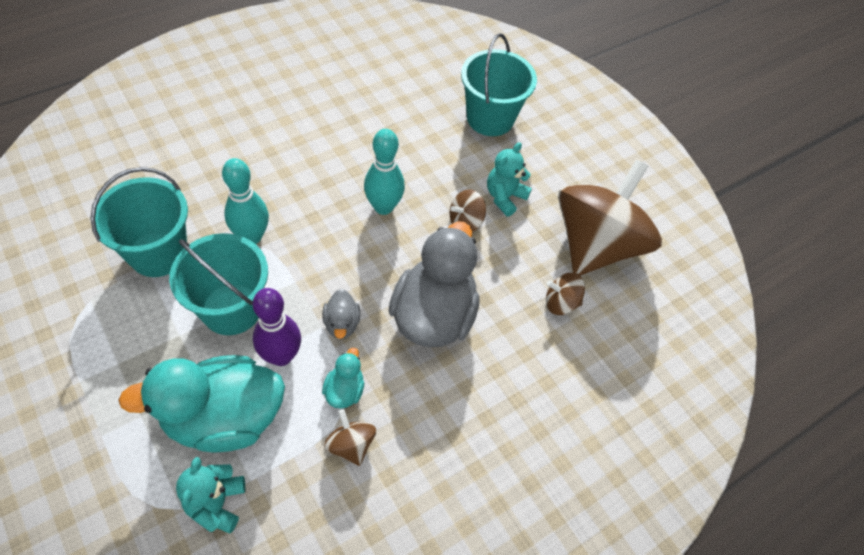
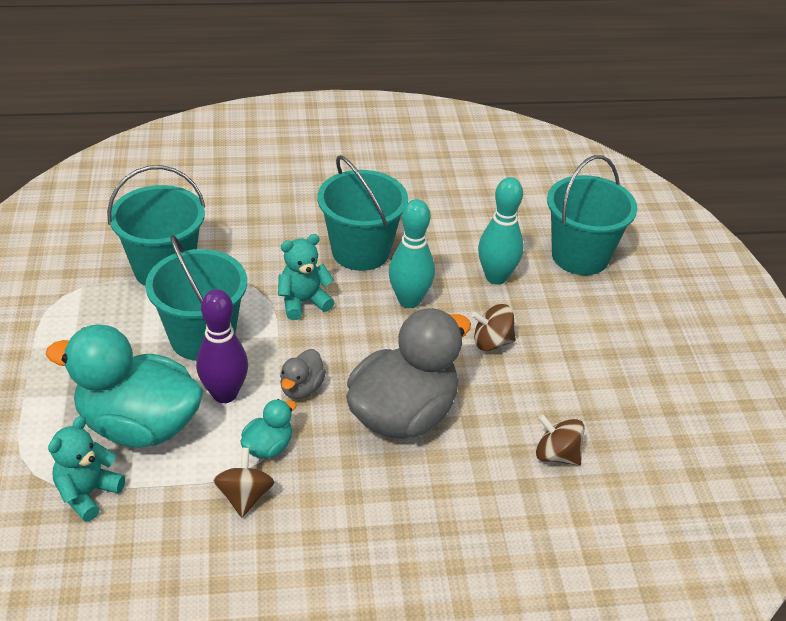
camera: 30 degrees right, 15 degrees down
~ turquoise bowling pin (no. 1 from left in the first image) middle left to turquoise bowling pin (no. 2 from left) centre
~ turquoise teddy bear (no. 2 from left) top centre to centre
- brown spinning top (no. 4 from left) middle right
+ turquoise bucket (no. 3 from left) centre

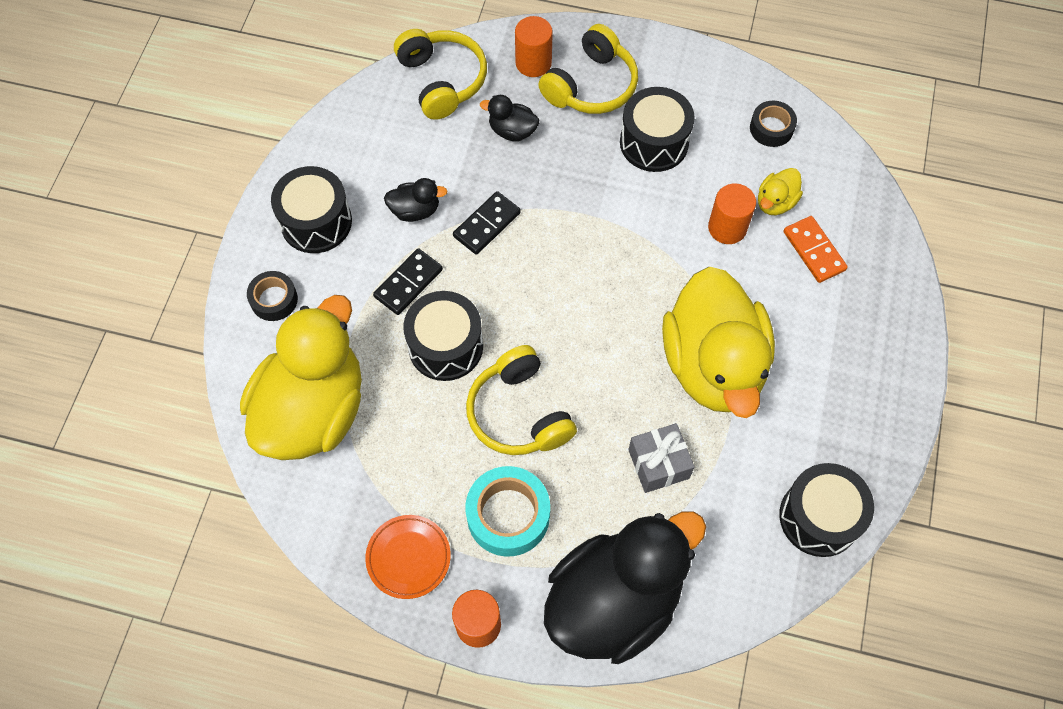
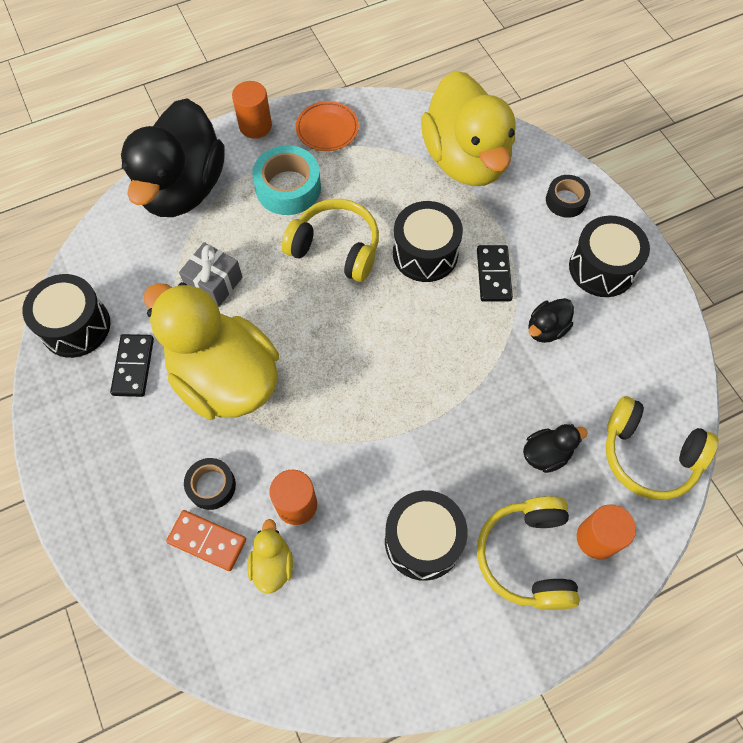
camera: 140 degrees right, 0 degrees up
~ black domino (no. 2 from left in the first image) top centre to black domino (no. 1 from left) middle left
~ black tape (no. 2 from left in the first image) top right to black tape (no. 1 from left) middle left

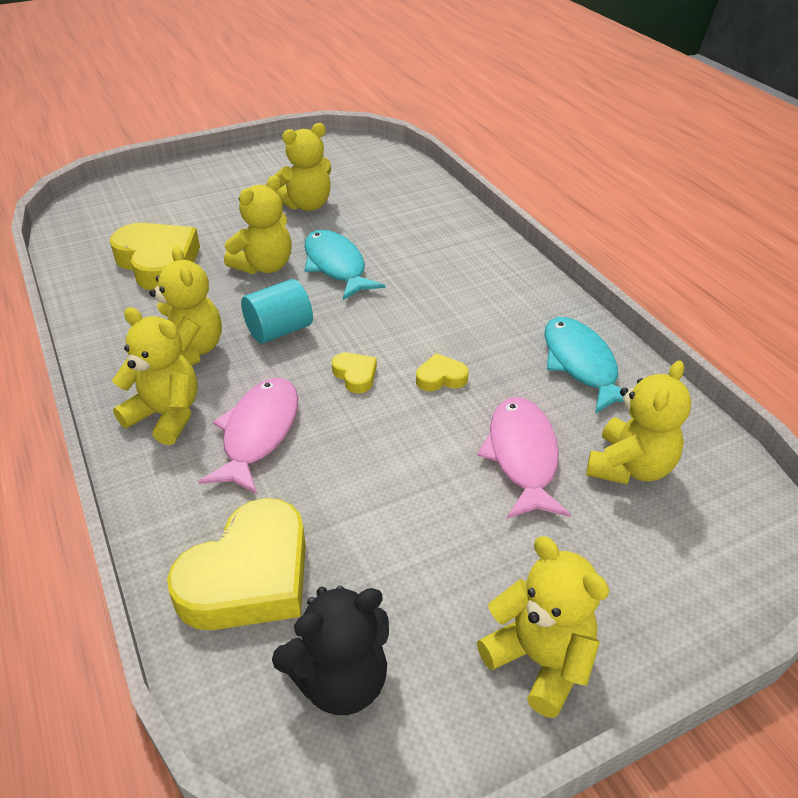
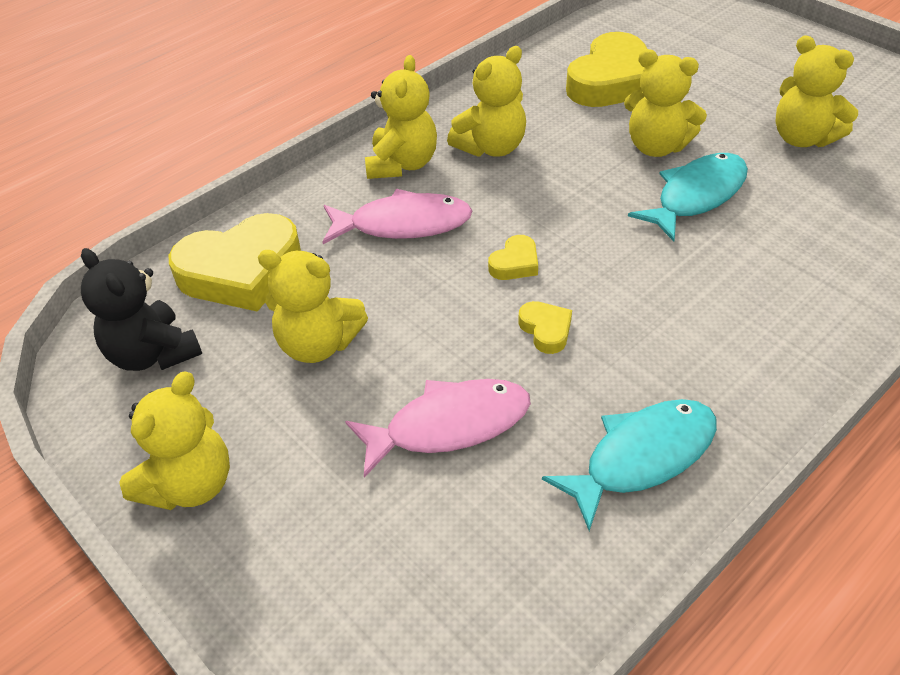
camera: 75 degrees right, 5 degrees up
~ yellow heart (no. 2 from left in the first image) bottom left = middle left 45 degrees counterclockwise
- turquoise cylinder centre
~ yellow teddy bear (no. 6 from left in the first image) middle right to yellow teddy bear (no. 2 from left) centre

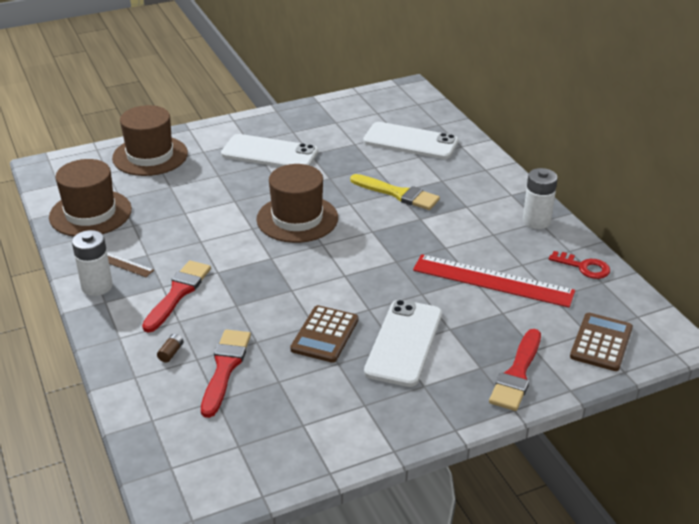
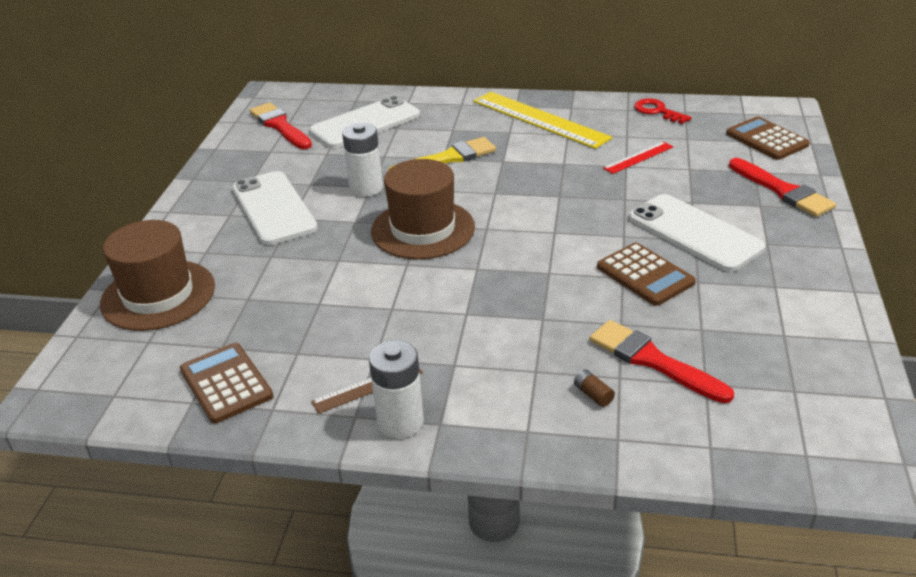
camera: 55 degrees left, 0 degrees up
~ brown hat (no. 1 from left) middle left to brown calculator (no. 1 from left) middle left
~ red brush (no. 1 from left) middle left to top left
~ white phone (no. 1 from left) top centre = middle left 75 degrees counterclockwise
~ red ruler middle right = top right x0.49
~ white battery (no. 2 from left in the first image) middle right to white battery (no. 1 from left) top centre
~ red key middle right = top right 105 degrees counterclockwise
+ yellow ruler top centre

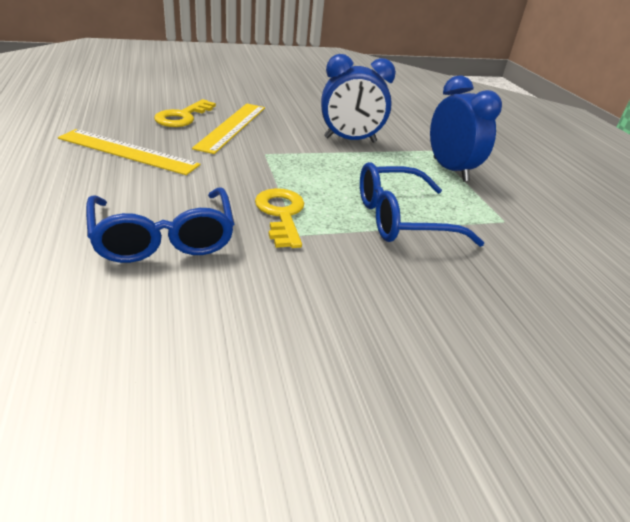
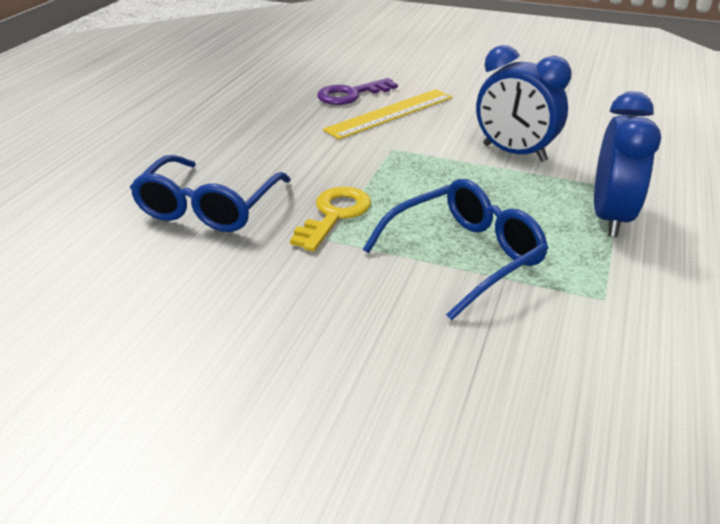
camera: 40 degrees right, 0 degrees up
- yellow ruler (no. 1 from left) top left
~ yellow key (no. 1 from left) top left to purple key top centre
~ blue glasses (no. 2 from left) middle right = centre 120 degrees clockwise

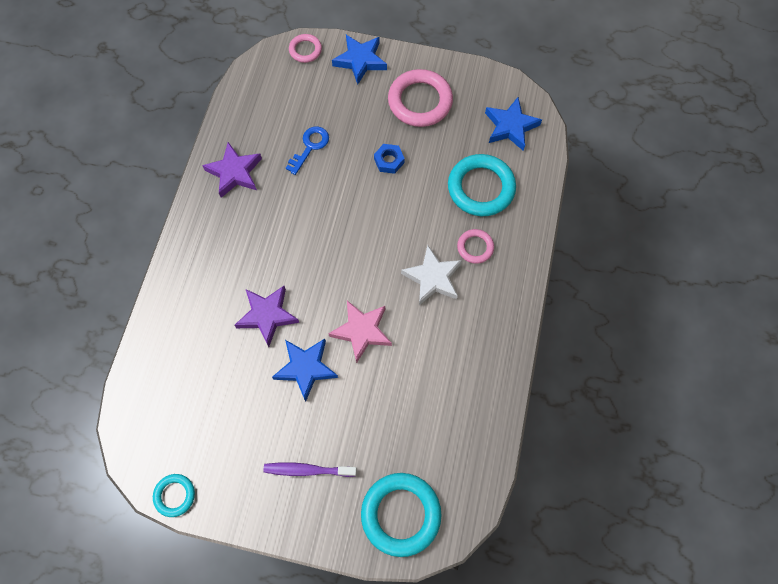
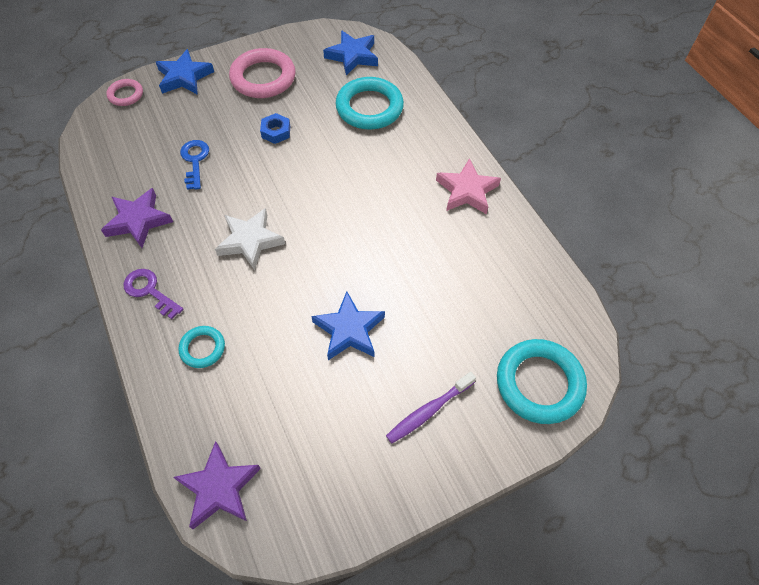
camera: 40 degrees left, 10 degrees down
~ turquoise ring (no. 1 from left) bottom left to middle left
~ purple star (no. 2 from left) centre to bottom left
~ pink star centre to top centre
~ white star centre to middle left
- pink ring (no. 3 from left) centre
+ purple key middle left

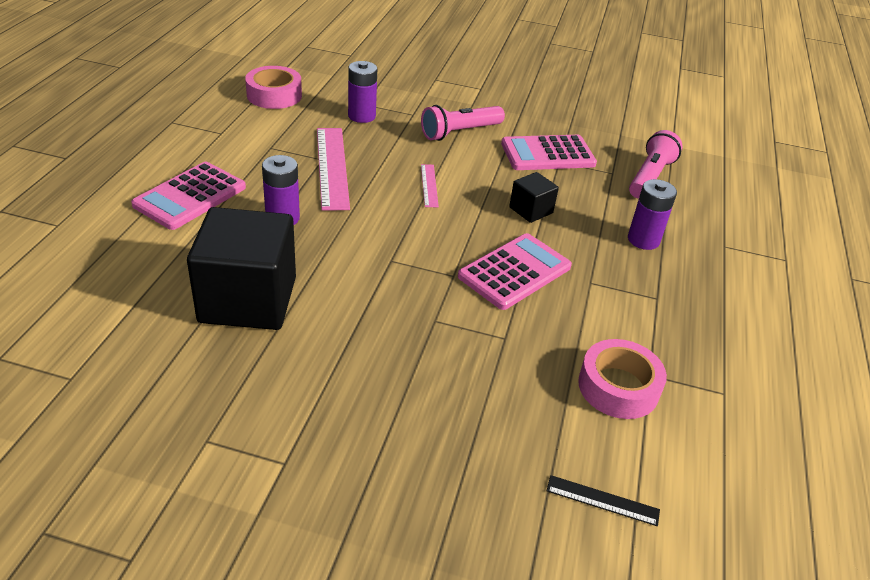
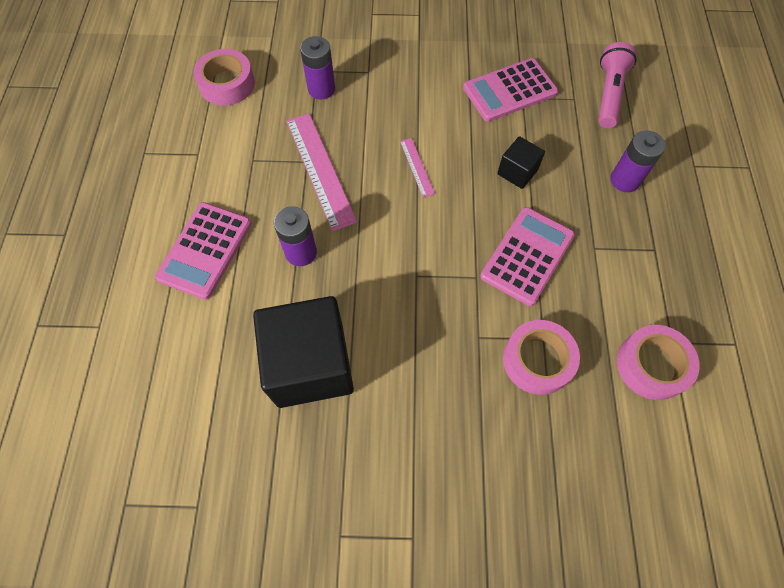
camera: 10 degrees left, 25 degrees up
- pink flashlight (no. 1 from left) top centre
- black ruler bottom right
+ pink tape (no. 2 from left) middle right

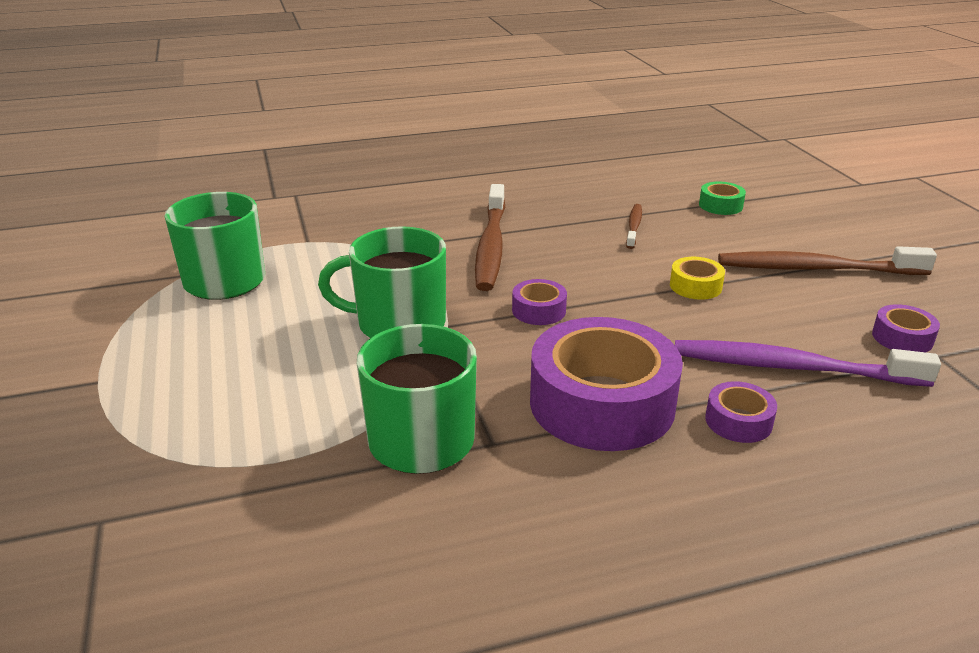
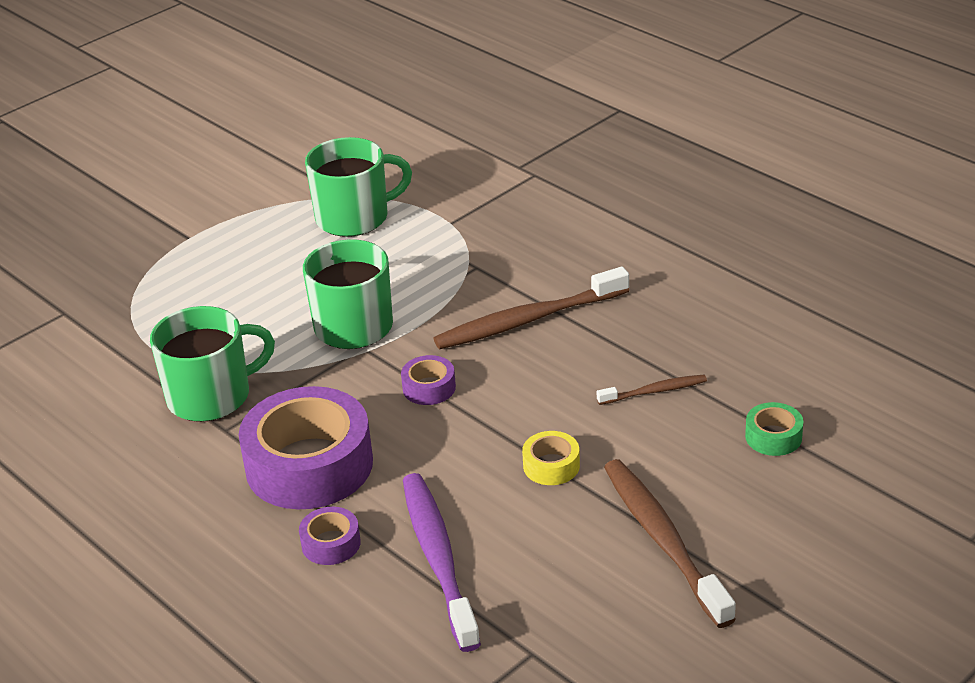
camera: 65 degrees right, 5 degrees up
- purple tape (no. 4 from left) middle right

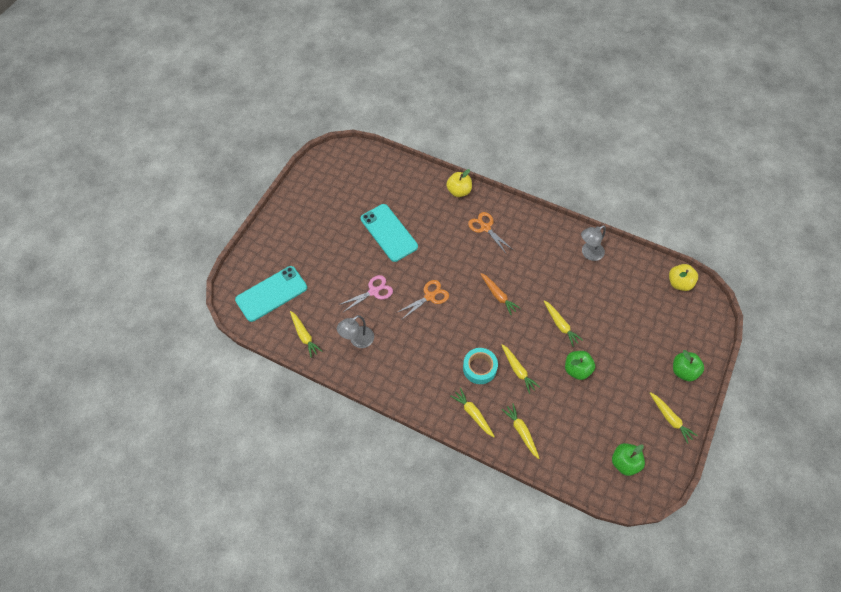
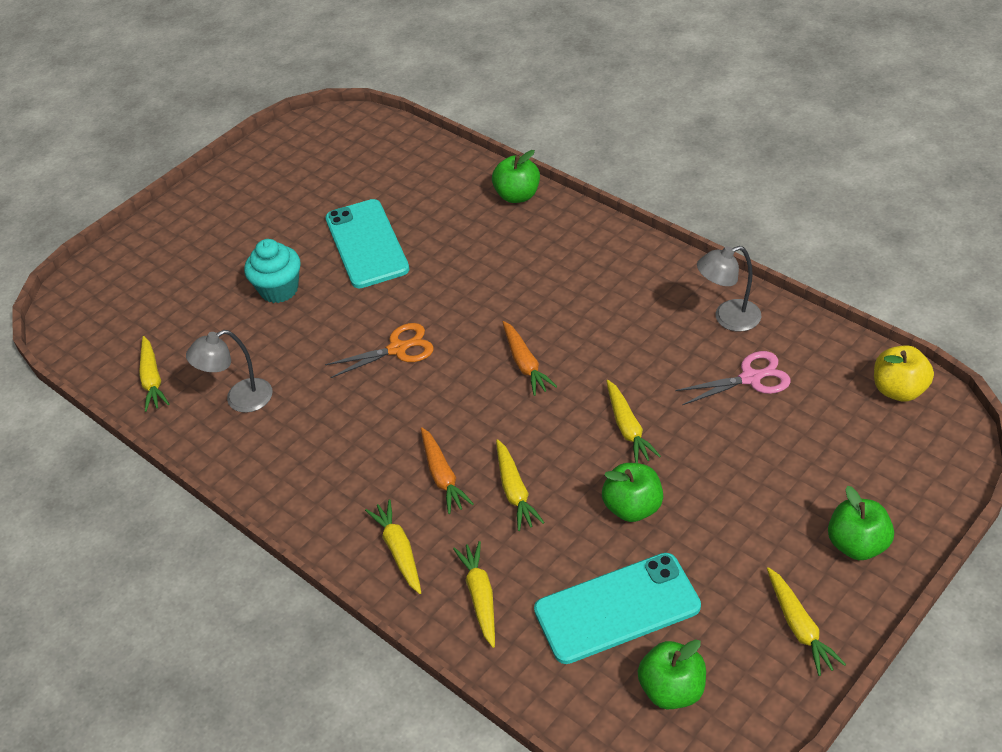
camera: 20 degrees right, 15 degrees down
~ turquoise phone (no. 1 from left in the first image) middle left to turquoise phone (no. 2 from left) bottom centre
~ pink scissors centre to middle right
~ yellow apple (no. 1 from left) top centre to green apple (no. 1 from left) top centre
~ turquoise tape centre to orange carrot (no. 1 from left) centre
- orange scissors (no. 2 from left) centre
+ turquoise cupcake middle left

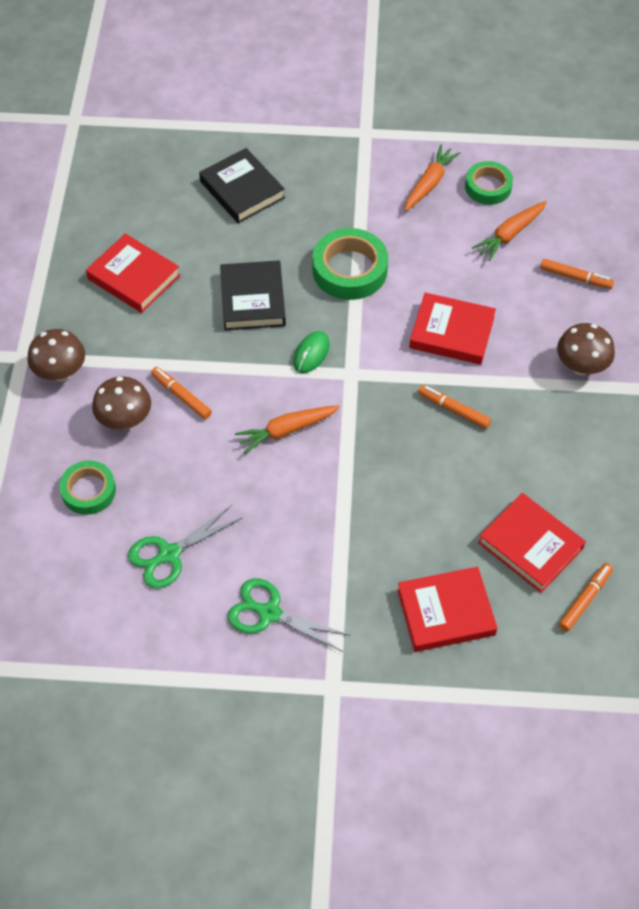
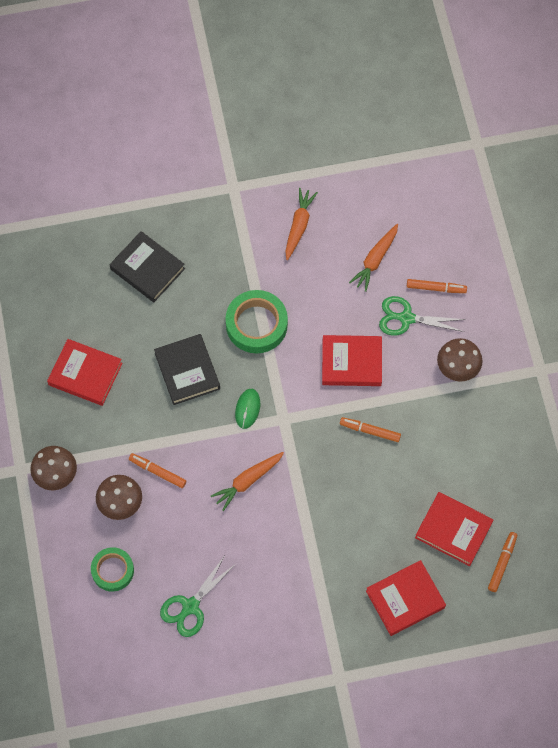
camera: 15 degrees left, 10 degrees up
~ green scissors (no. 2 from left) bottom centre to middle right
- green tape (no. 3 from left) top right

